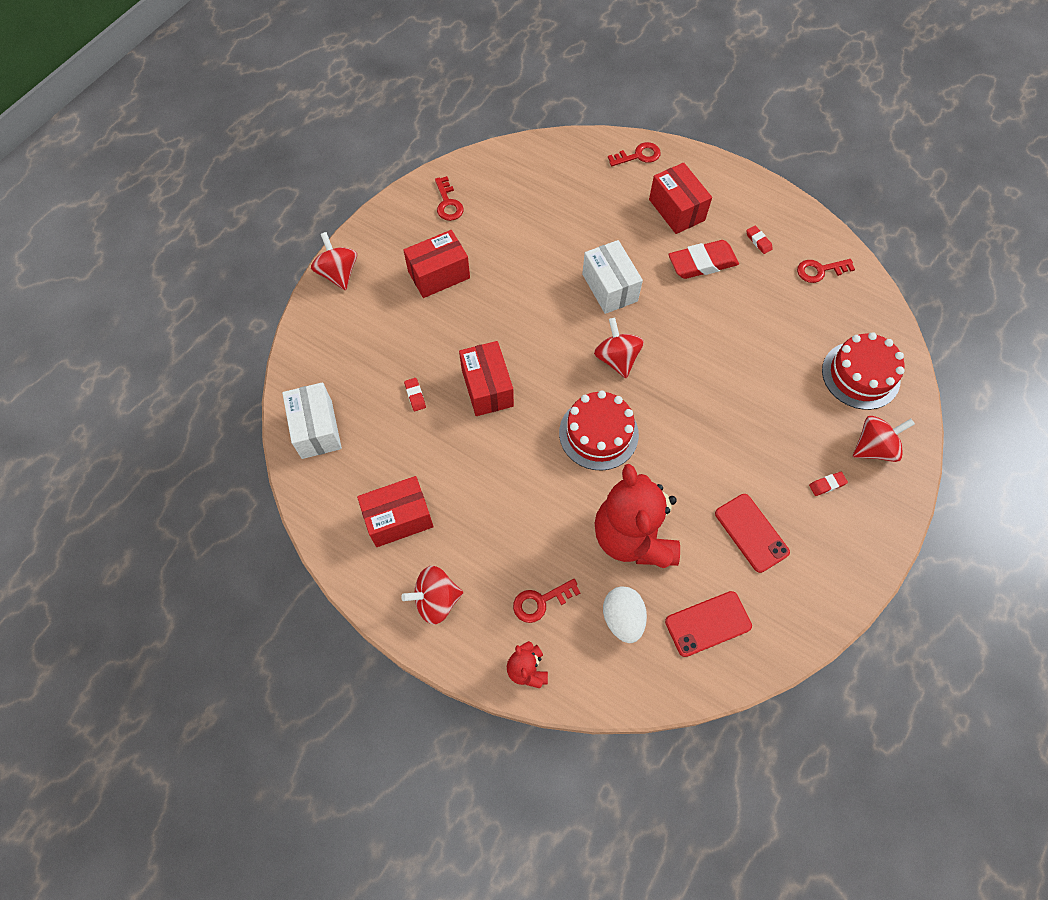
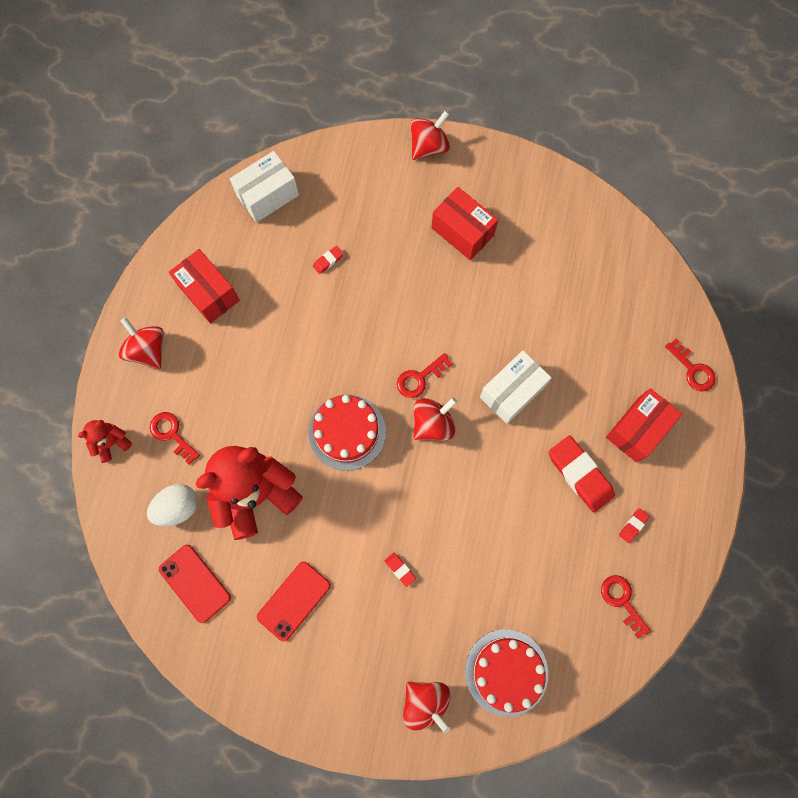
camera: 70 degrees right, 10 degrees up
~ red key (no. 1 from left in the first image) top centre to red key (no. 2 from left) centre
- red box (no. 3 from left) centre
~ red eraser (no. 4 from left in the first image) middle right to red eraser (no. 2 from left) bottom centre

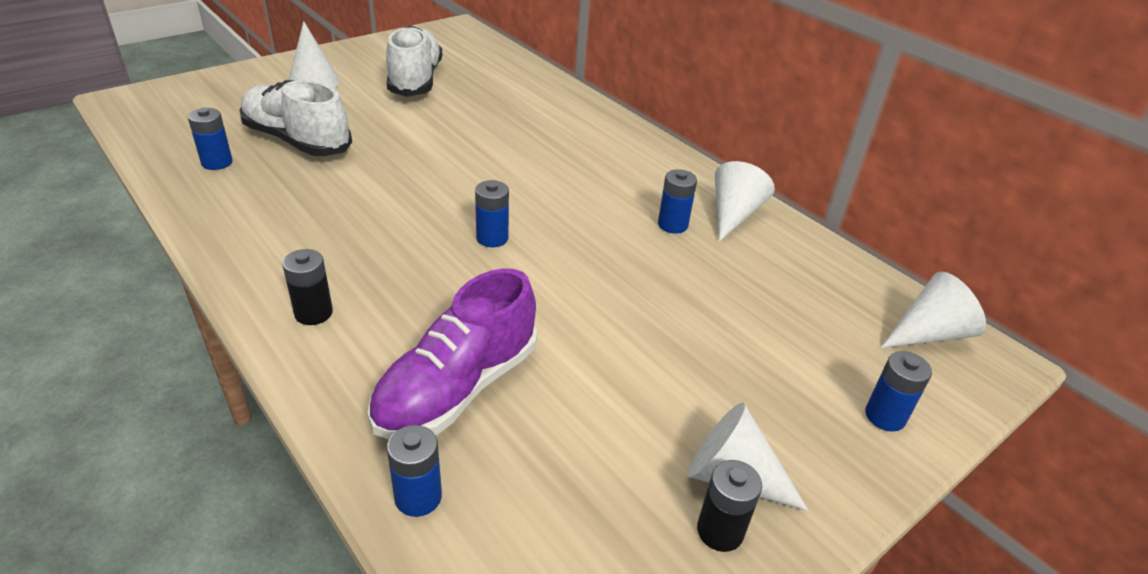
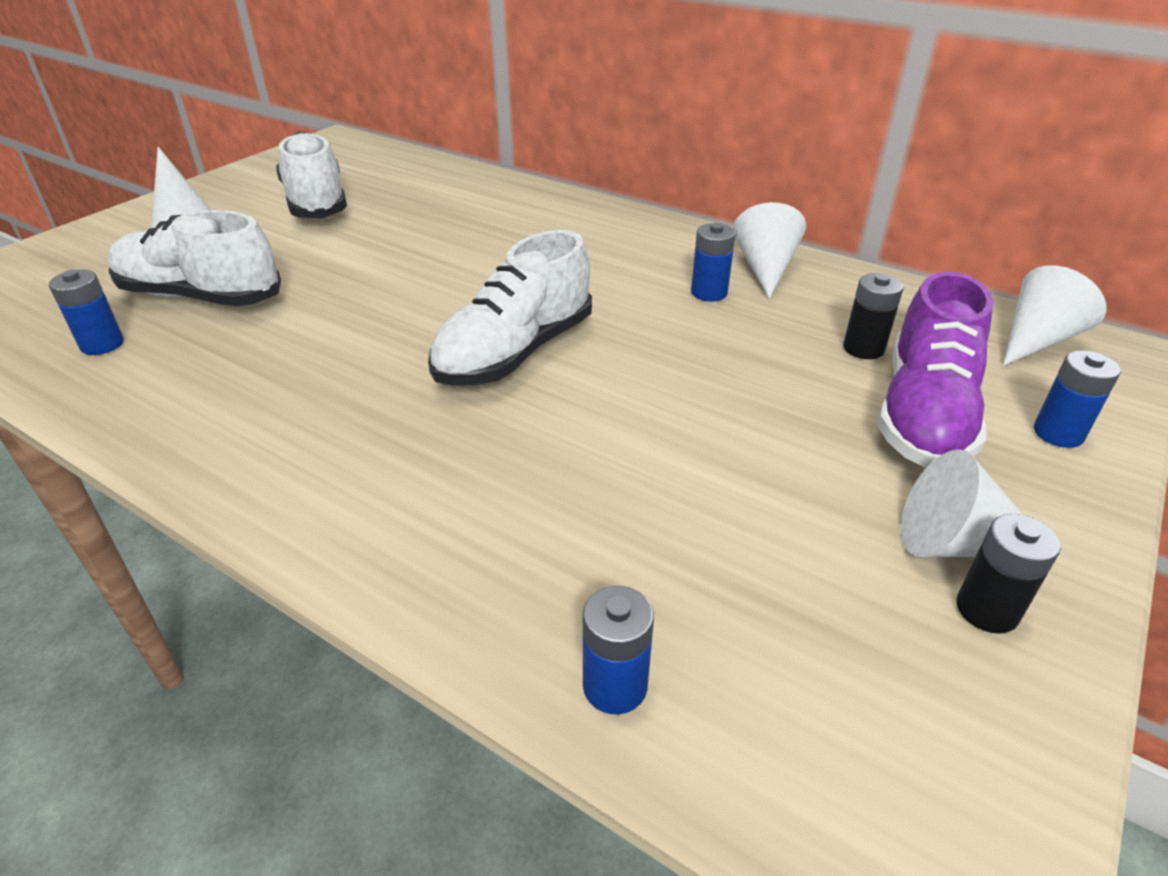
camera: 15 degrees left, 0 degrees up
~ black battery (no. 1 from left) middle left to middle right
~ purple shoe centre to middle right
~ blue battery (no. 3 from left) centre to white shoe (no. 3 from left) centre

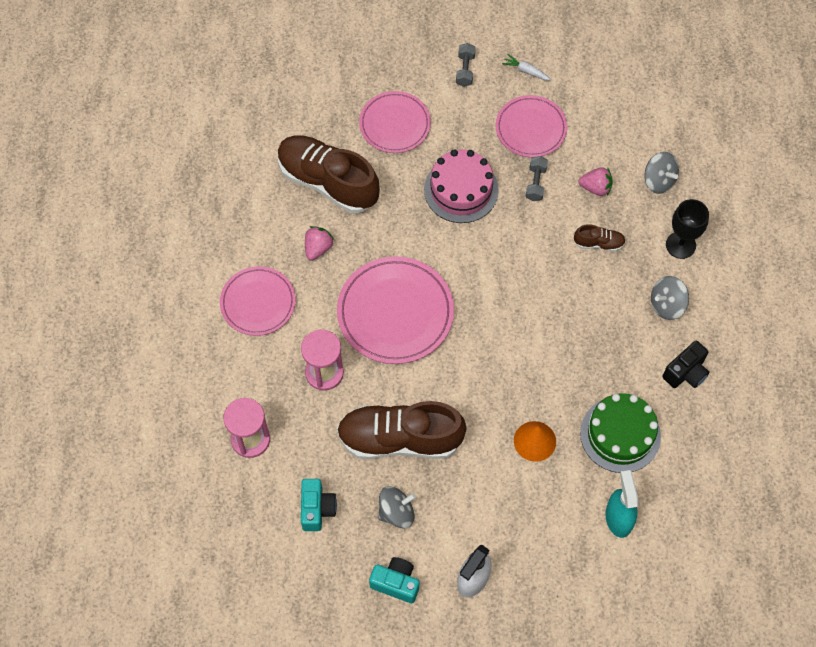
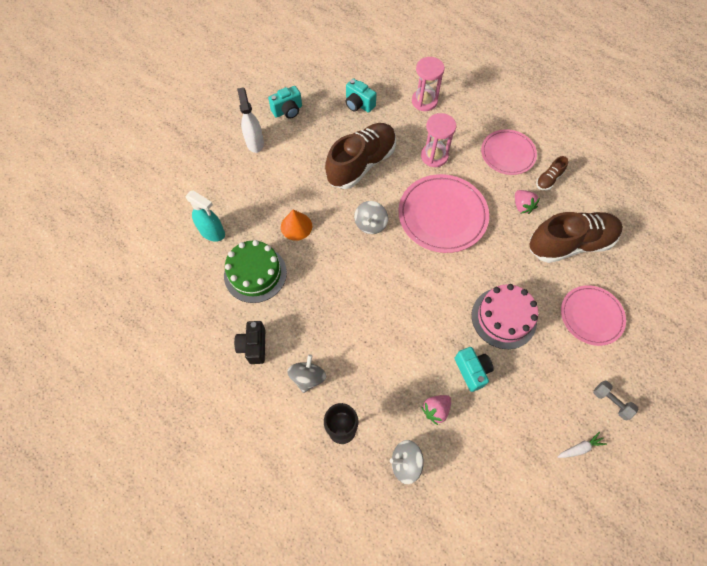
camera: 130 degrees right, 0 degrees up
~ grey spinning top (no. 1 from left in the first image) bottom centre to grey spinning top (no. 2 from left) centre
- pink plate (no. 4 from left) top centre
~ grey dumbbell (no. 2 from left) top centre to turquoise camera (no. 3 from left) middle right
~ brown shoe (no. 3 from left in the first image) middle right to brown shoe (no. 2 from left) top right

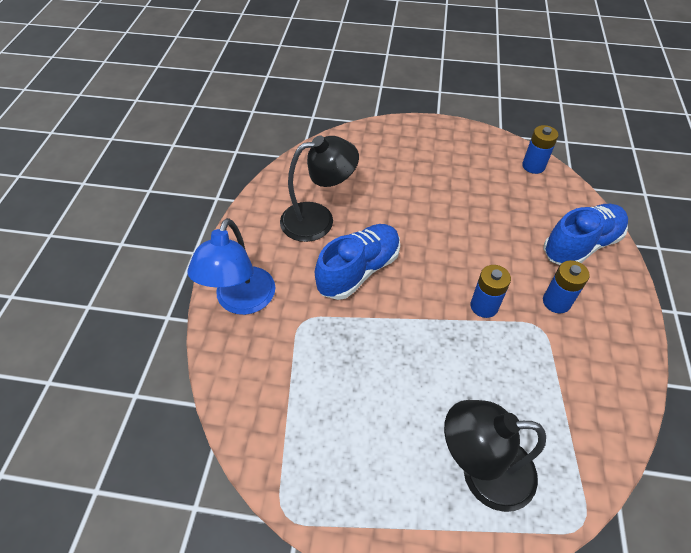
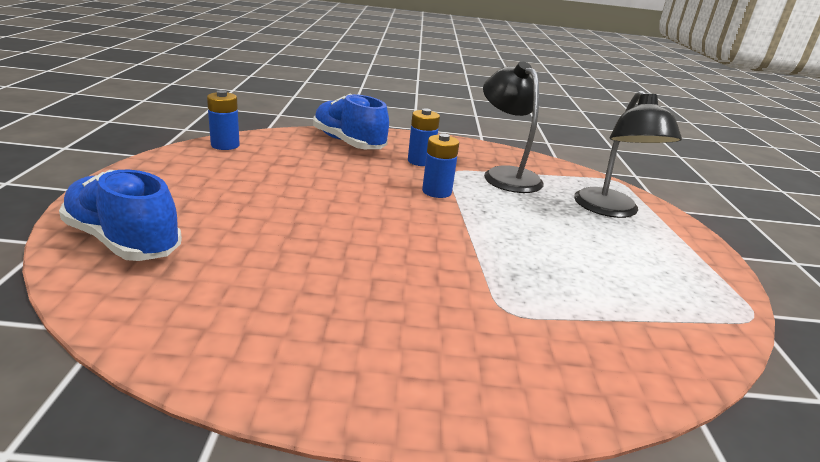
camera: 100 degrees left, 25 degrees down
- blue lamp centre
~ black lamp (no. 1 from left) centre to top centre
~ blue shoe (no. 1 from left) centre to middle left

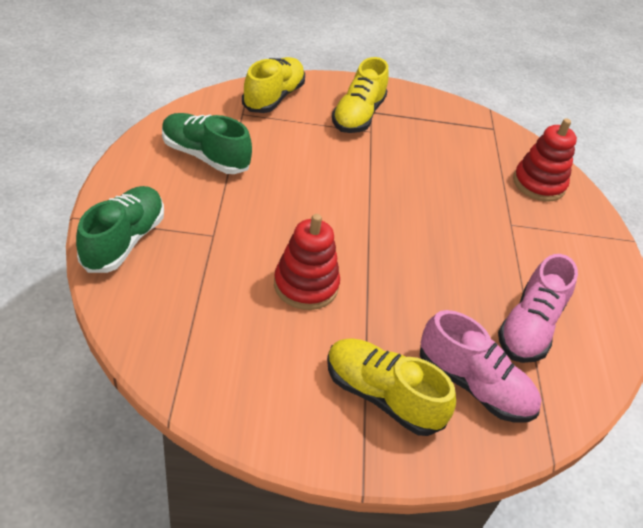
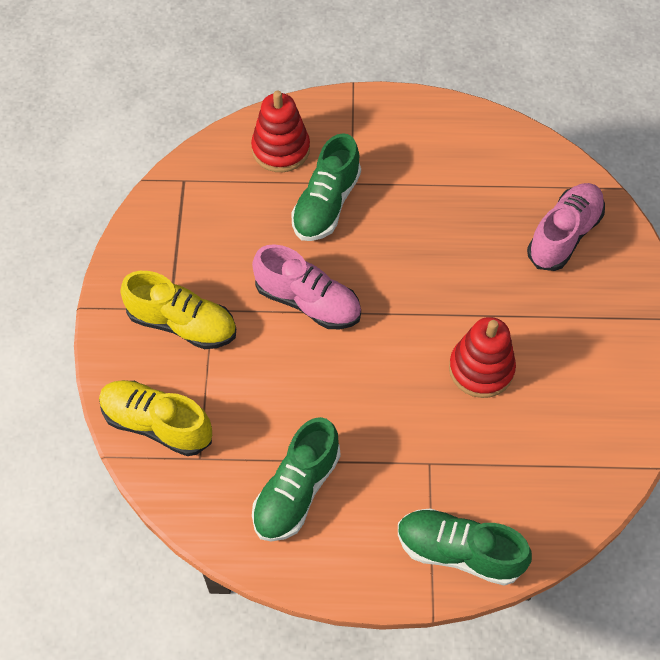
camera: 85 degrees left, 15 degrees up
- yellow shoe (no. 3 from left) bottom centre
~ pink shoe (no. 2 from left in the first image) middle right to pink shoe (no. 1 from left) centre
+ green shoe (no. 2 from left) top centre

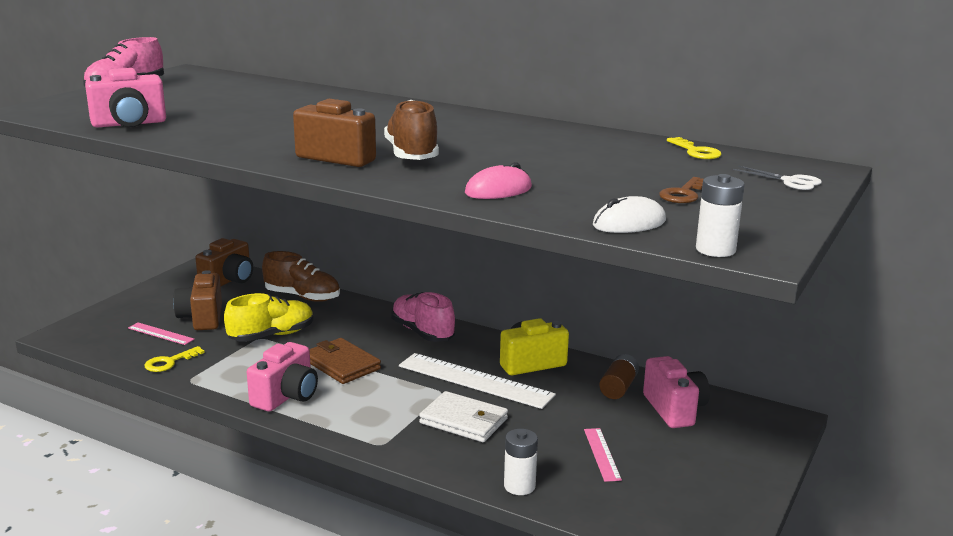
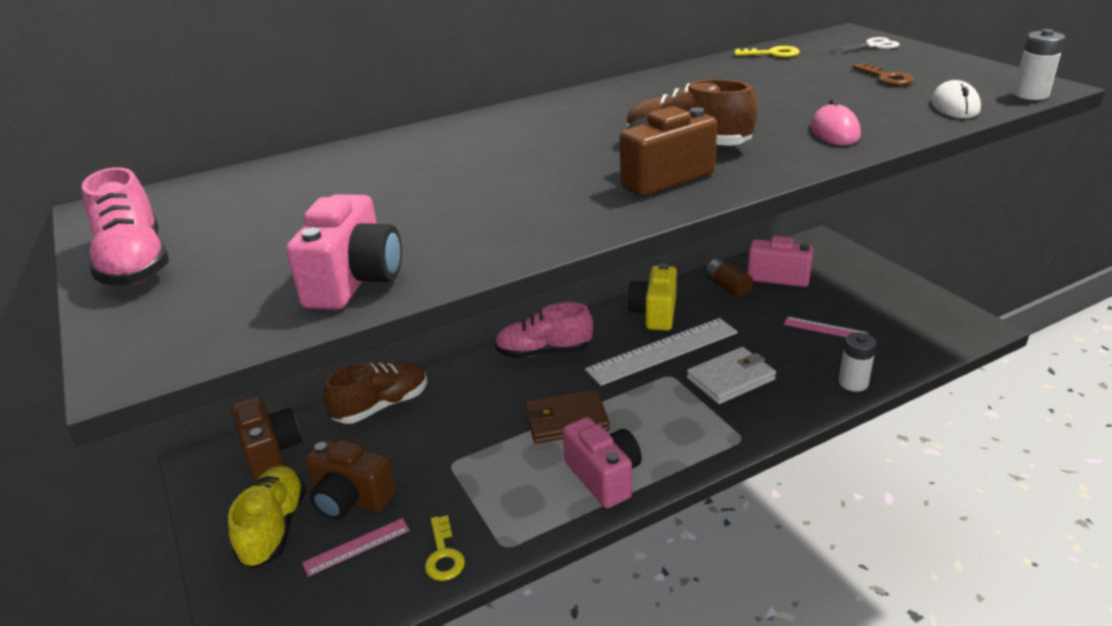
camera: 55 degrees left, 10 degrees up
~ yellow shoe middle left to bottom left

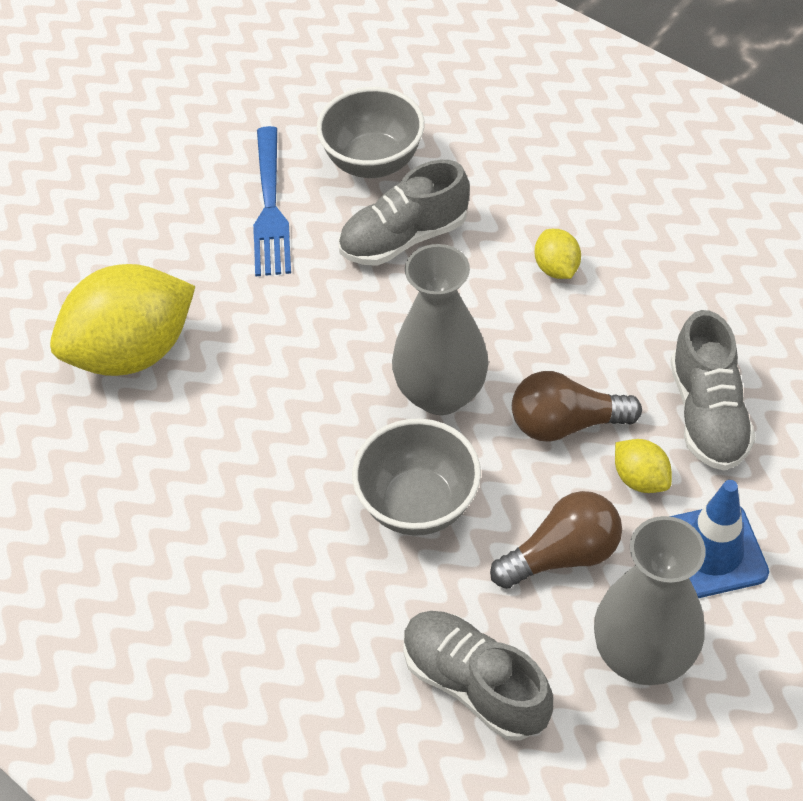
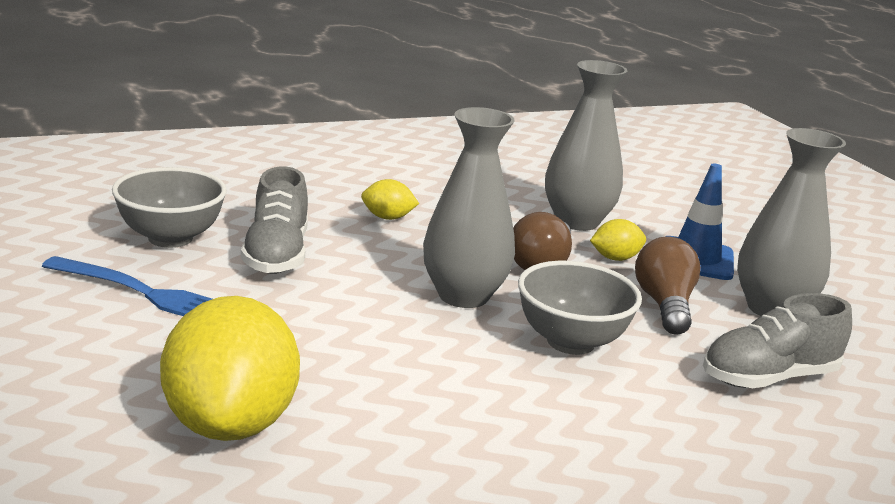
camera: 70 degrees left, 30 degrees down
~ grey shoe (no. 3 from left) middle right to grey vase (no. 2 from left) top centre

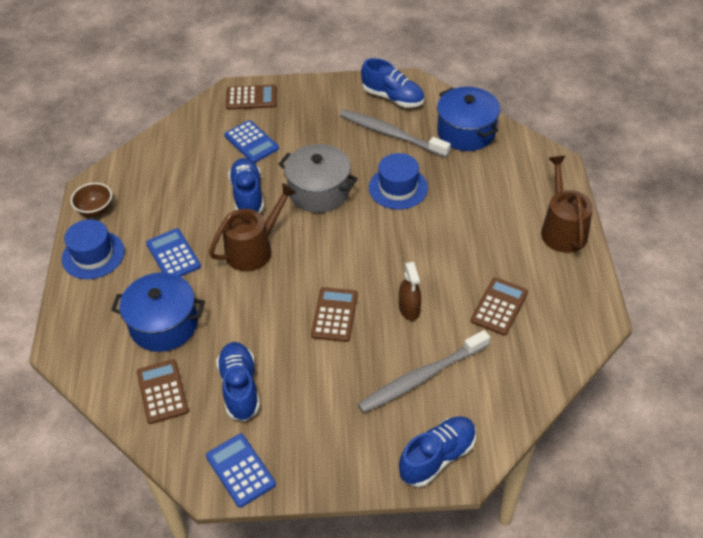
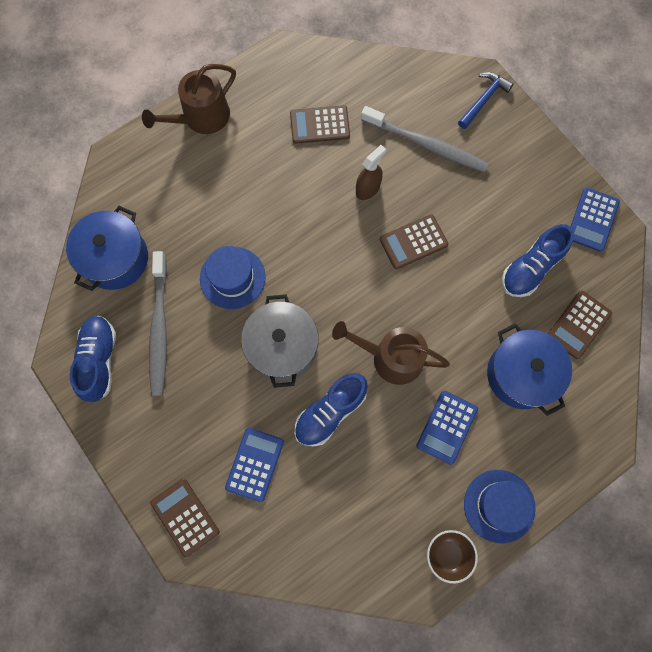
camera: 125 degrees left, 25 degrees up
~ blue shoe (no. 4 from left) bottom centre to blue hammer top right

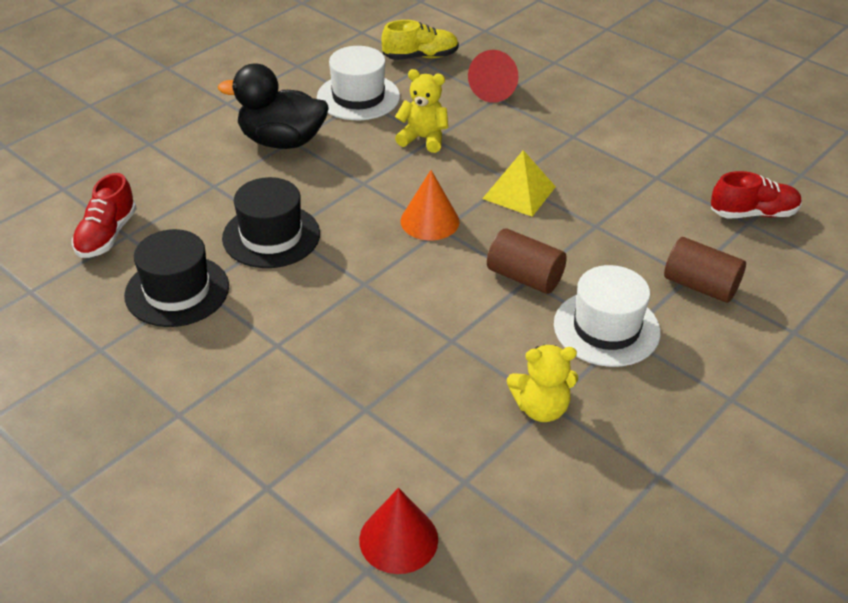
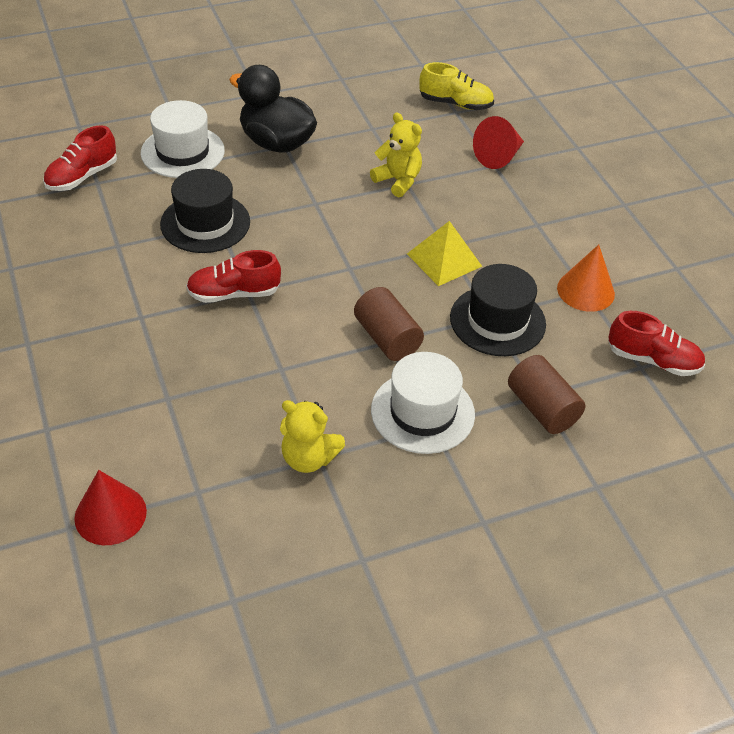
camera: 25 degrees right, 5 degrees up
~ black hat (no. 1 from left in the first image) middle left to black hat (no. 2 from left) middle right
~ white hat (no. 1 from left) top centre to top left
~ orange cone centre to middle right
+ red shoe (no. 2 from left) middle left

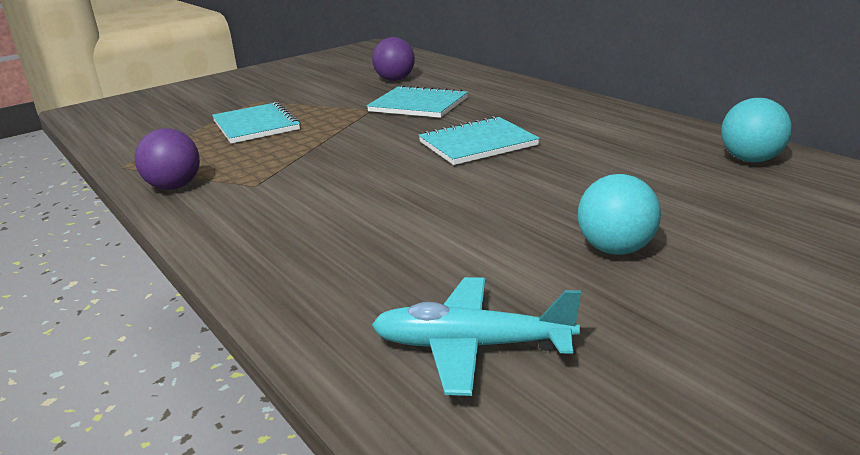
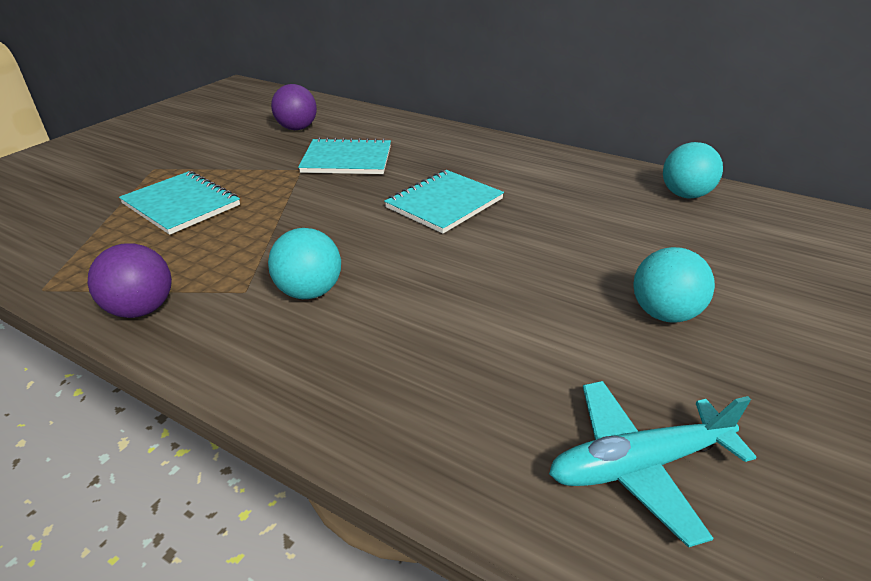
camera: 25 degrees left, 10 degrees up
+ turquoise ball (no. 1 from left) centre

